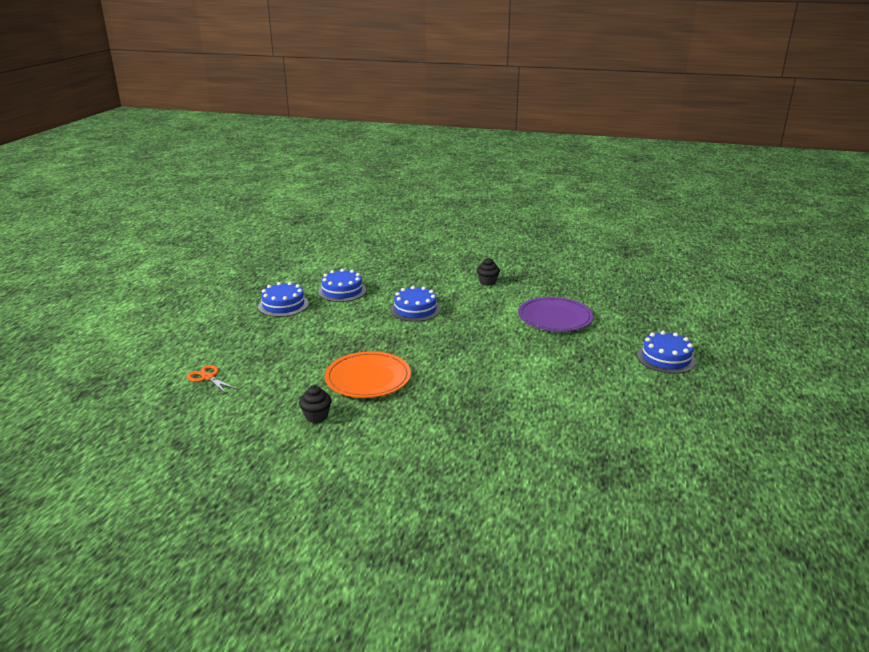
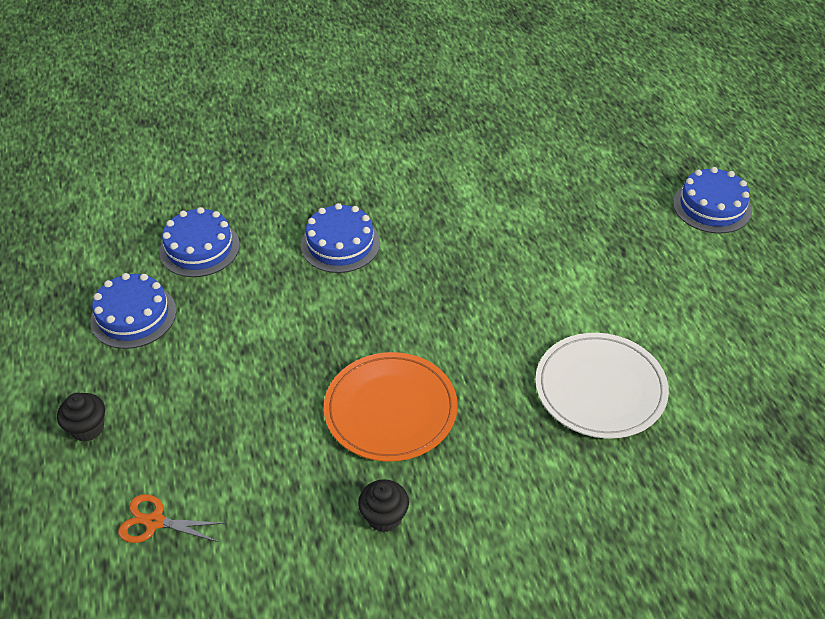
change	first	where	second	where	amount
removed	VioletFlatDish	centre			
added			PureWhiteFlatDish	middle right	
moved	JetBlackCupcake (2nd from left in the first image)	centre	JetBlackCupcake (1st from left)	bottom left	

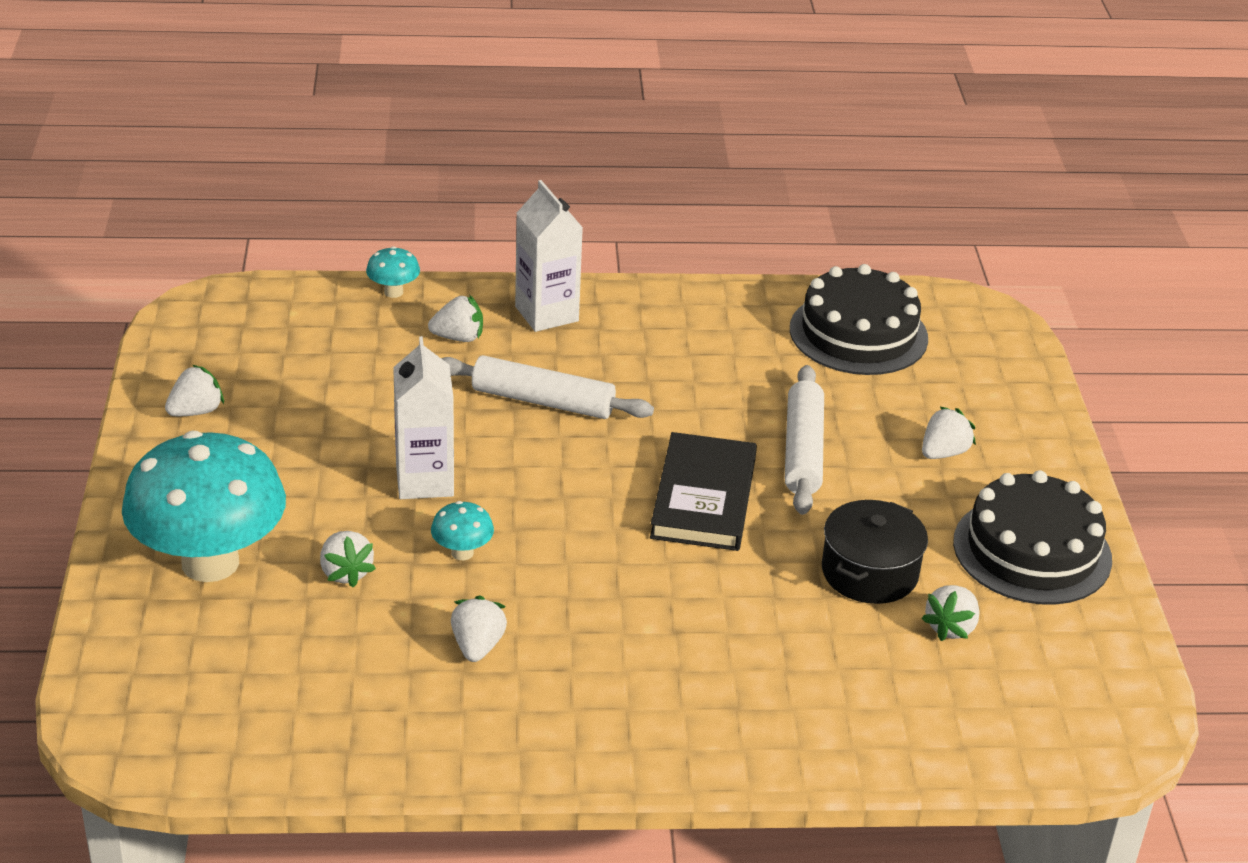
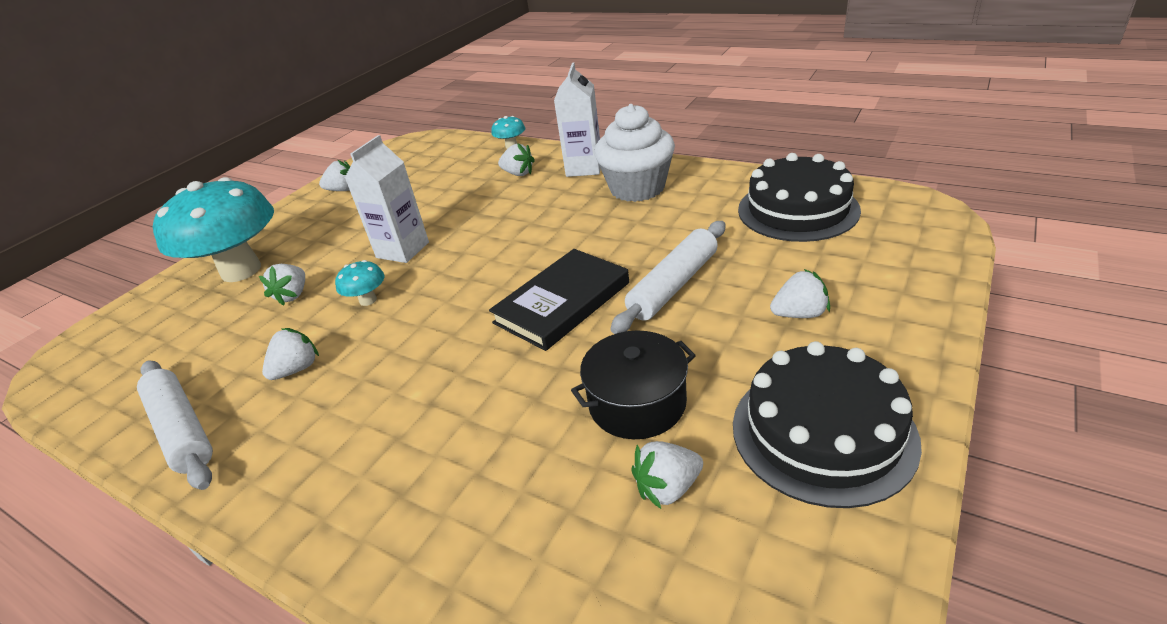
change	first	where	second	where	amount
added			PureWhiteCupcake	top centre	
moved	PureWhiteDoughRoller (1st from left)	centre		bottom left	

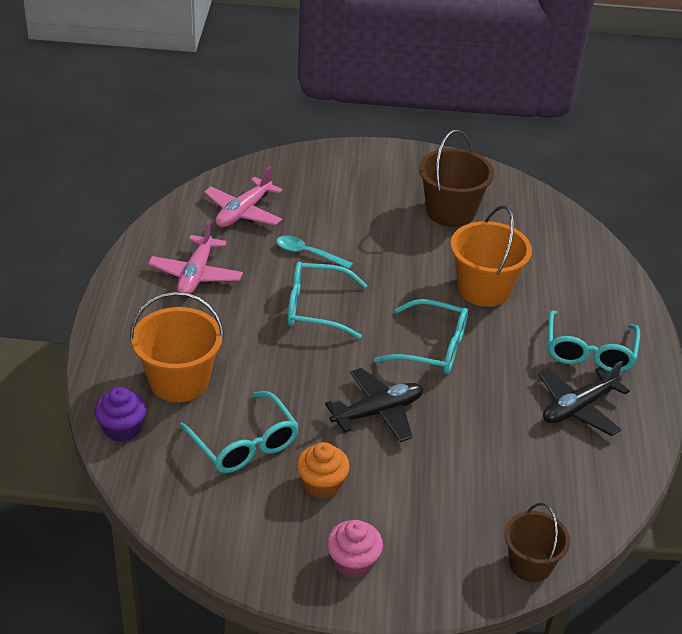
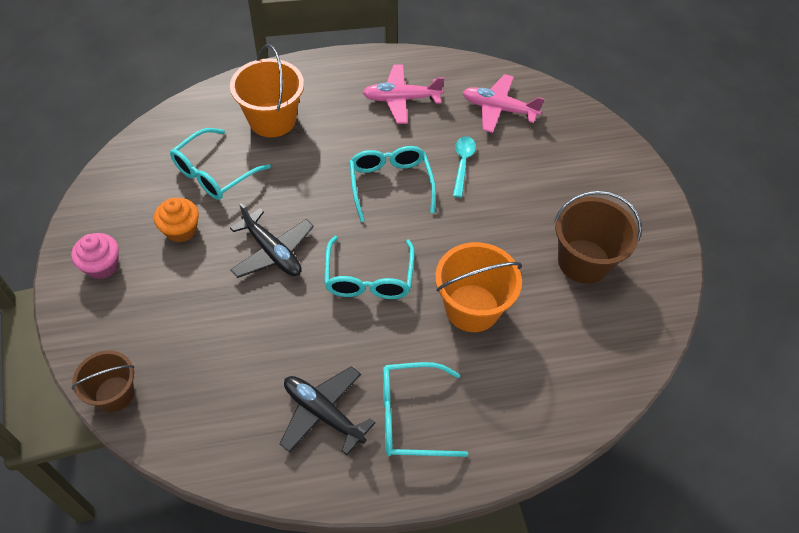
change	first	where	second	where	amount
removed	VioletCupcake	middle left			

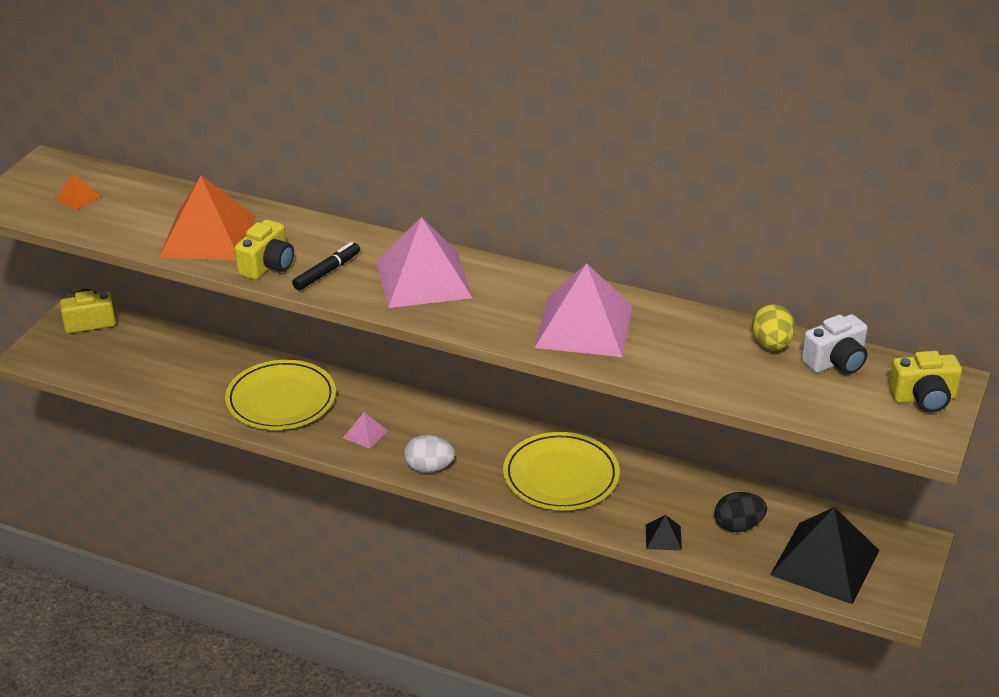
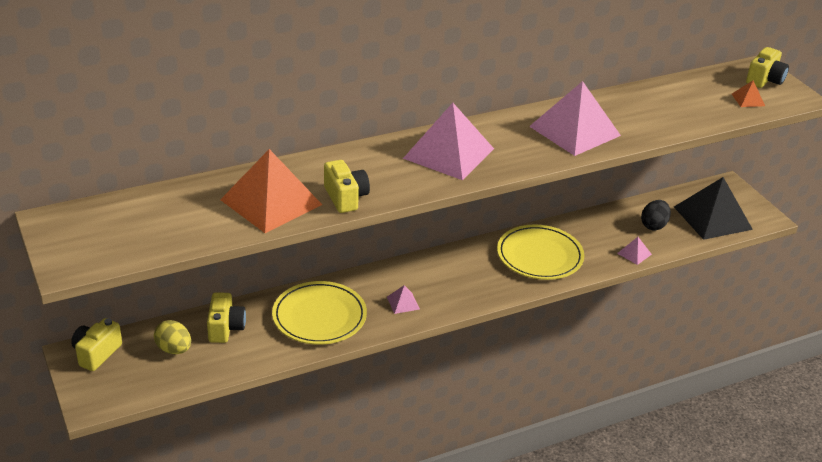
change	first	where	second	where	amount
removed	JetBlackMarker	middle left			
removed	PureWhiteEggShape	centre			
removed	PureWhitePhotoCamera	middle right			
added			GoldenPhotoCamera (2nd from left)	bottom left	
moved	BrightOrangeSolidPyramid (1st from left in the first image)	top left	BrightOrangeSolidPyramid (2nd from left)	top right	
moved	GoldenEggShape	middle right		bottom left	
recoloured	JetBlackSolidPyramid (1st from left)	bottom centre	PinkSolidPyramid (4th from left)	middle right	

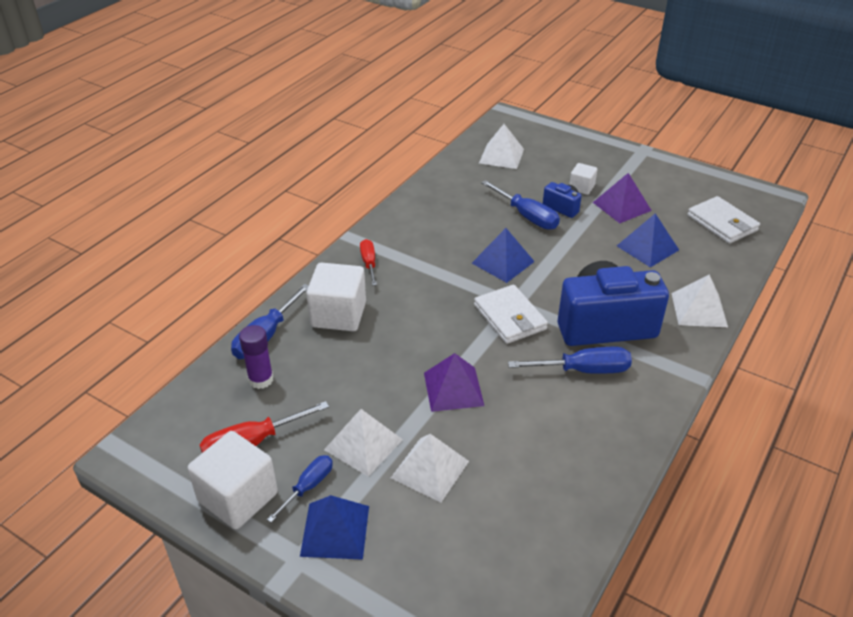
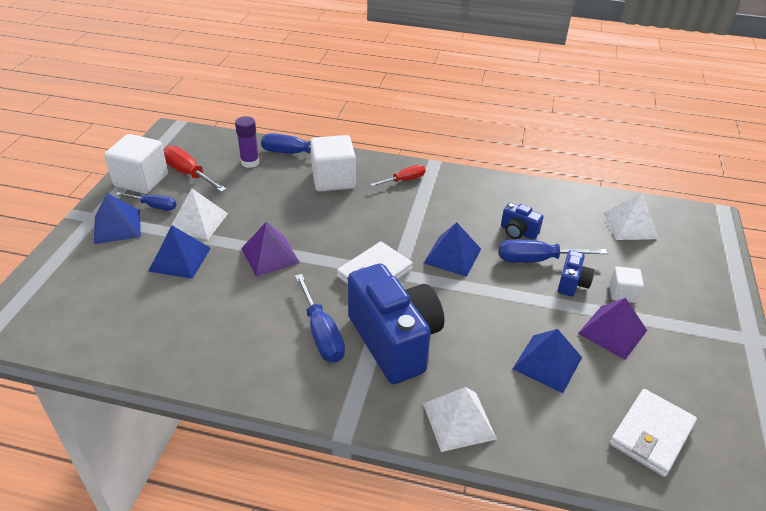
change	first	where	second	where	amount
added			CobaltPhotoCamera (2nd from left)	middle right	
recoloured	PureWhiteSolidPyramid (2nd from left)	bottom centre	CobaltSolidPyramid (2nd from left)	middle left	
turned	CobaltHandScrewdriver (3rd from left in the first image)	top centre	CobaltHandScrewdriver (4th from left)	middle right	60 degrees clockwise

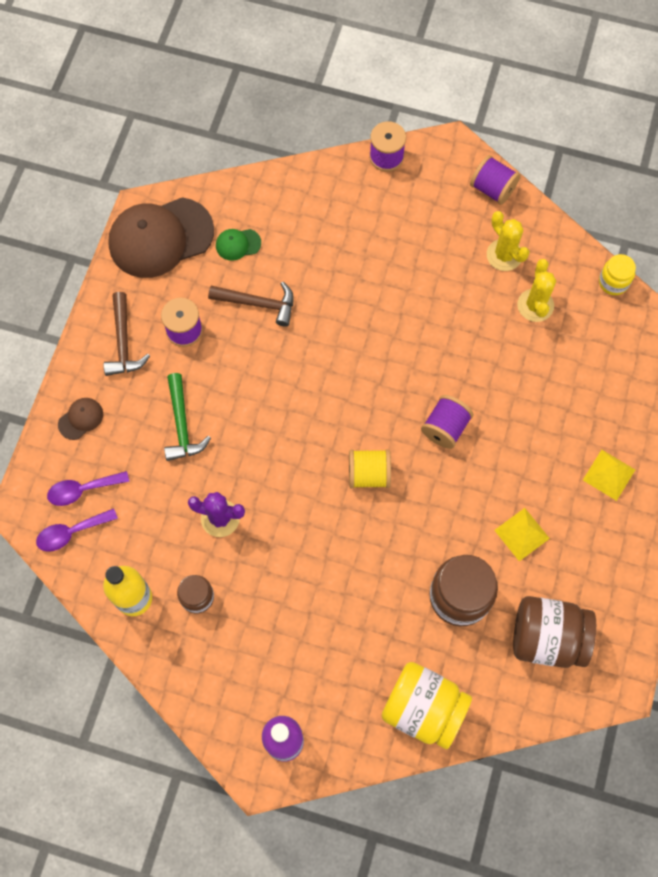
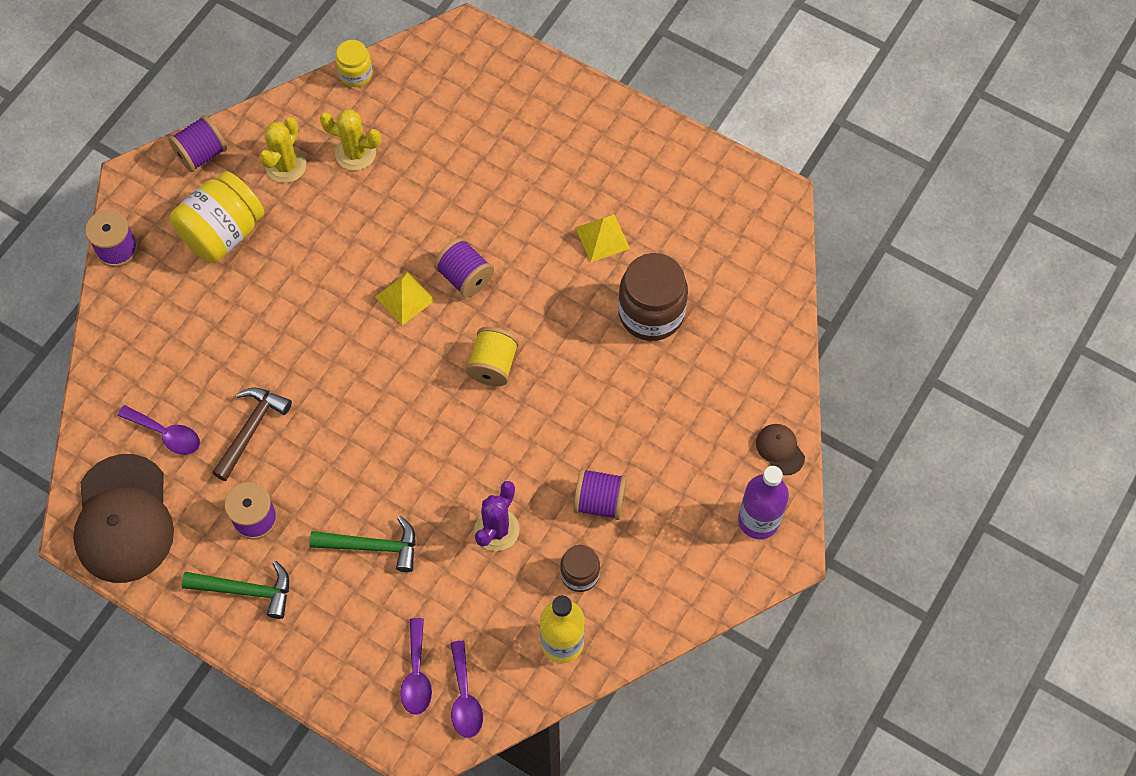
change	first	where	second	where	amount
removed	DarkBrownJar (3rd from left)	bottom right			
added			VioletBobbin (5th from left)	centre	
moved	DarkBrownCap (1st from left in the first image)	middle left	DarkBrownCap (2nd from left)	middle right	
moved	GoldenJar (1st from left)	bottom centre		top left	
moved	GoldenSolidPyramid (2nd from left in the first image)	middle right	GoldenSolidPyramid (1st from left)	centre	
replaced	EmeraldCap	top centre	VioletTablespoon (1st from left)	middle left	
recoloured	DarkBrownClawHammer (1st from left)	middle left	EmeraldClawHammer (1st from left)	bottom left	
turned	GoldenPricklyPlant (1st from left)	top right		top left	45 degrees counterclockwise

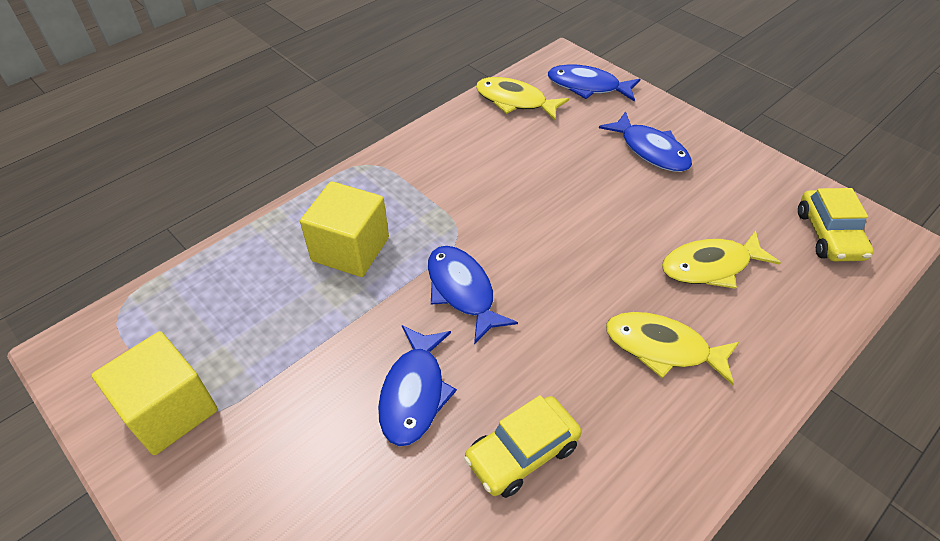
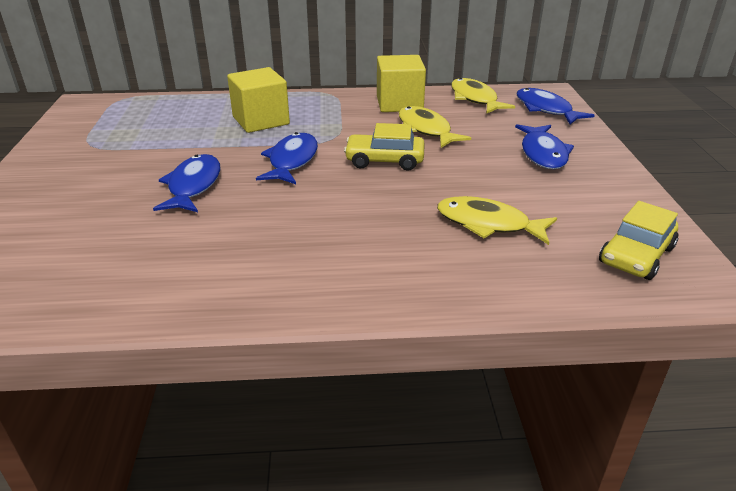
change	first	where	second	where	amount
moved	GoldenCube (1st from left in the first image)	bottom left	GoldenCube (2nd from left)	top centre	
moved	GoldenToyCar (1st from left)	bottom centre		top centre	
moved	GoldenFishFigure (2nd from left in the first image)	middle right	GoldenFishFigure (1st from left)	top centre	
turned	CobaltFishFigure (1st from left)	bottom centre		middle left	135 degrees clockwise

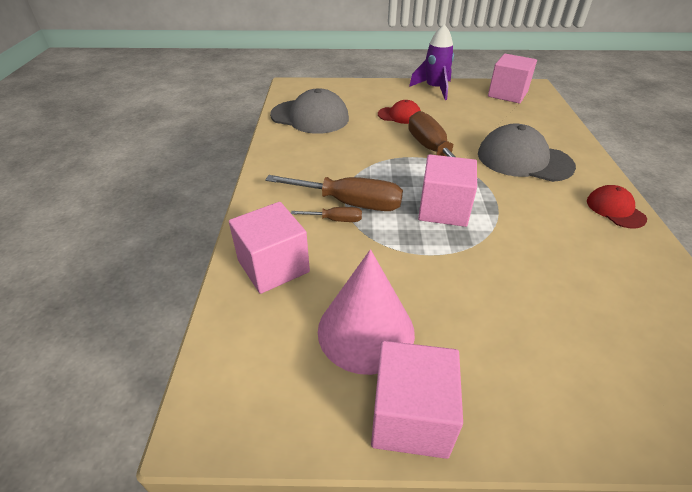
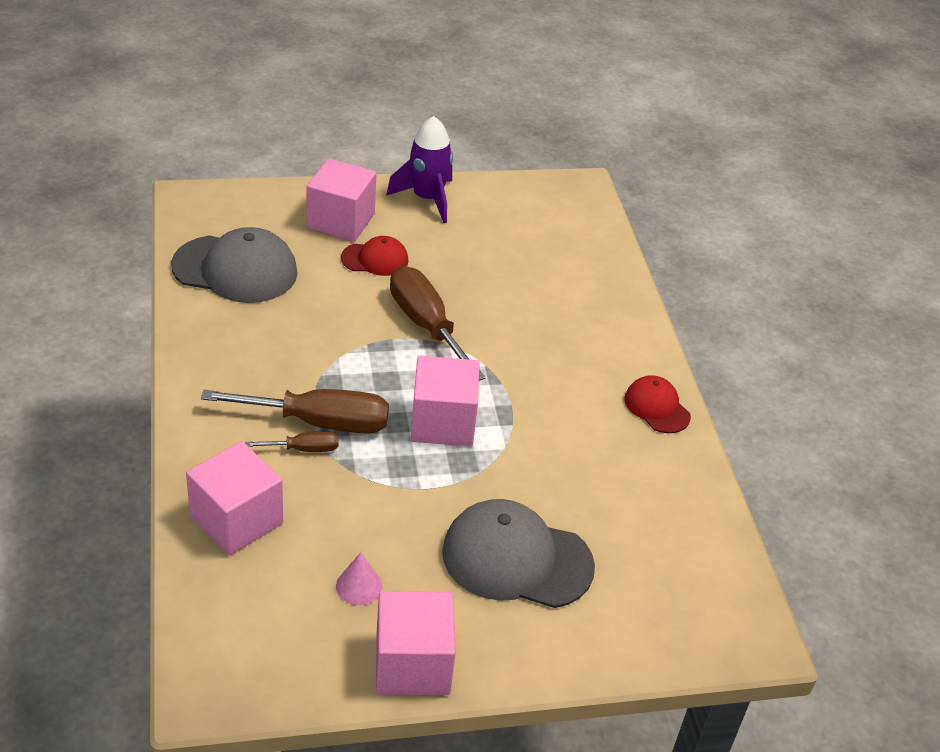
change	first	where	second	where	amount
moved	AshGreyCap (2nd from left)	top right		bottom centre	
moved	PinkCube (4th from left in the first image)	top right	PinkCube (2nd from left)	top centre	
resized	PinkSolidCone	centre		bottom centre	x0.43

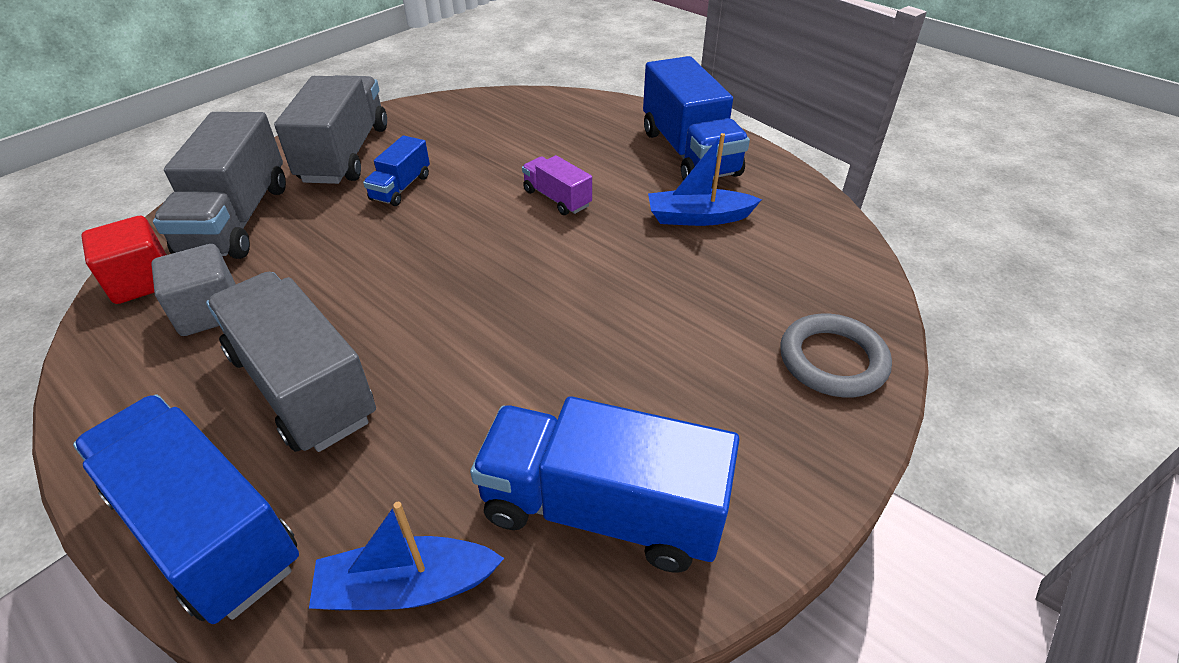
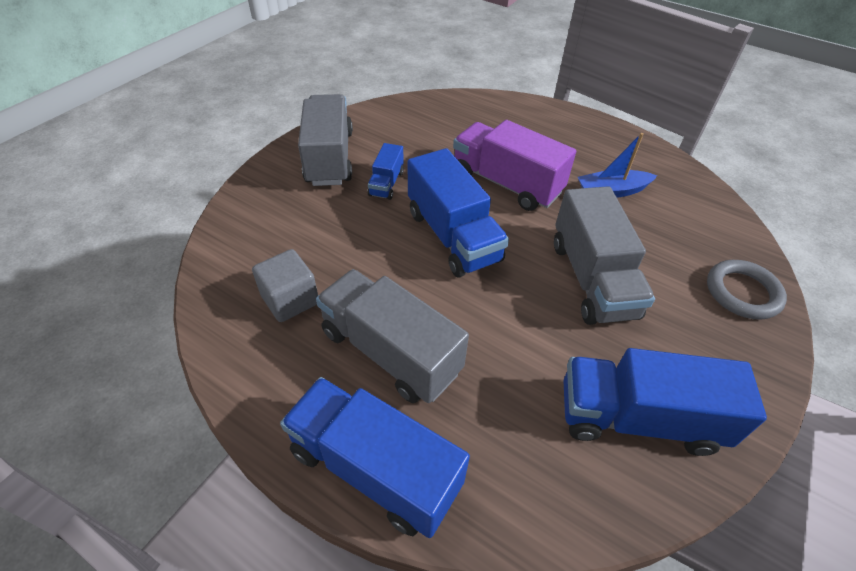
change	first	where	second	where	amount
removed	RedCube	middle left			
removed	CobaltSailboat (1st from left)	bottom centre			
moved	AshGreyTruck (1st from left in the first image)	top left	AshGreyTruck (3rd from left)	middle right	
moved	CobaltTruck (4th from left in the first image)	top centre	CobaltTruck (3rd from left)	centre	
resized	VioletTruck	top centre		top centre	x1.98

